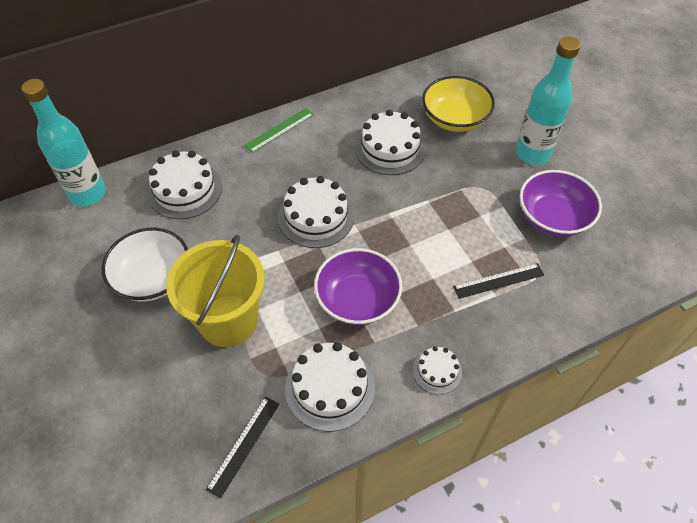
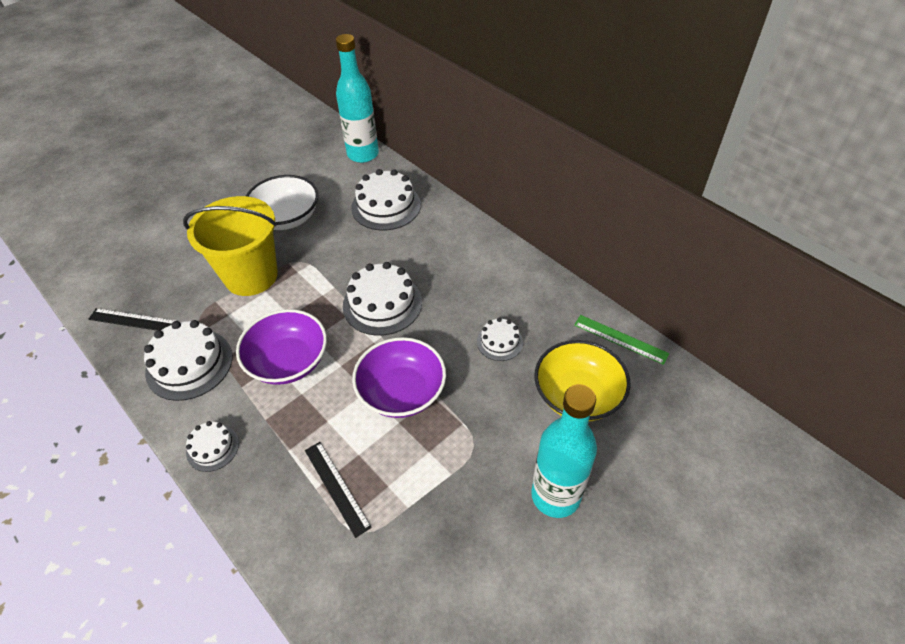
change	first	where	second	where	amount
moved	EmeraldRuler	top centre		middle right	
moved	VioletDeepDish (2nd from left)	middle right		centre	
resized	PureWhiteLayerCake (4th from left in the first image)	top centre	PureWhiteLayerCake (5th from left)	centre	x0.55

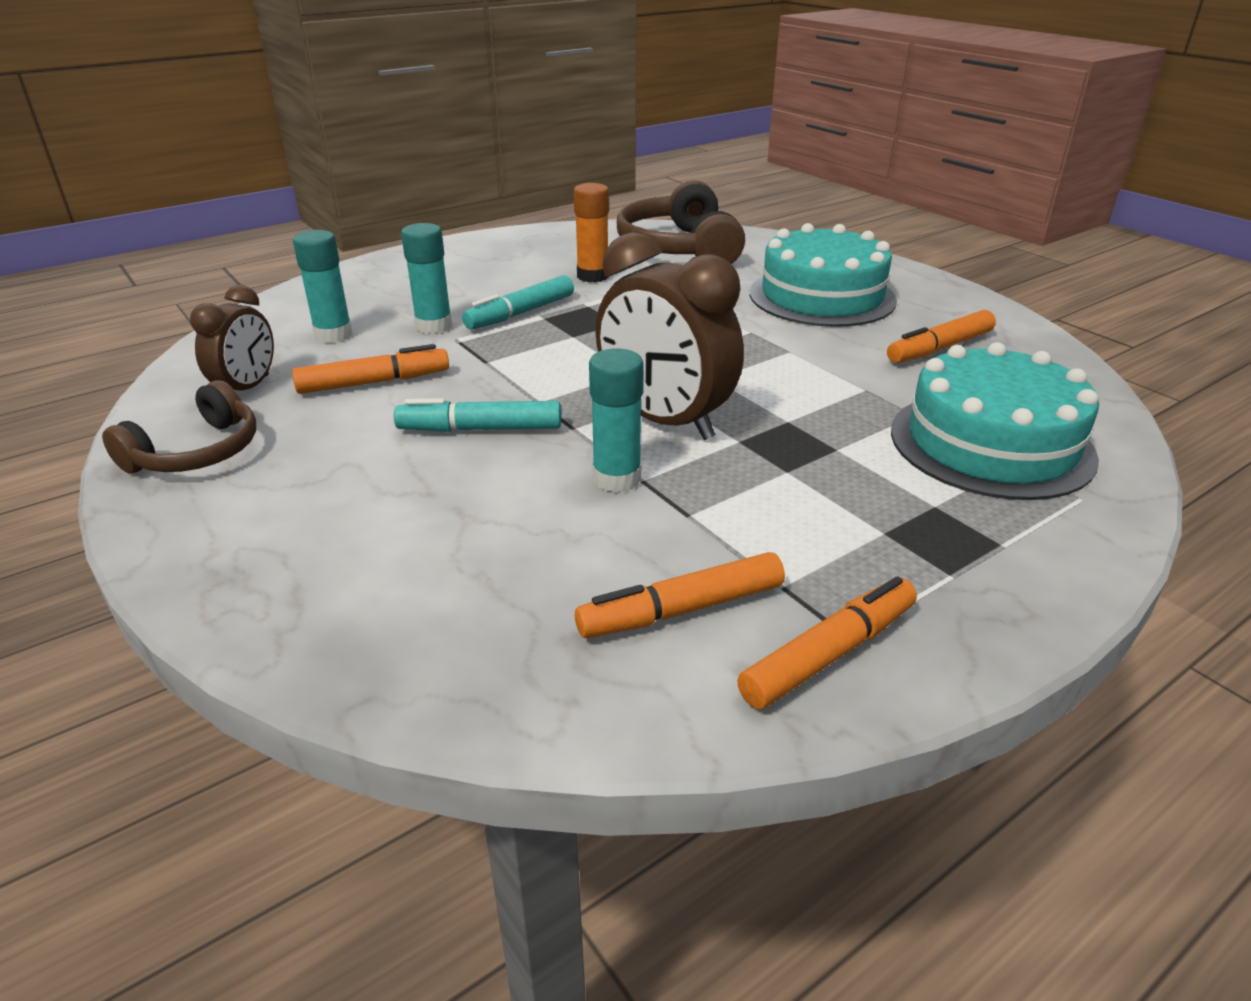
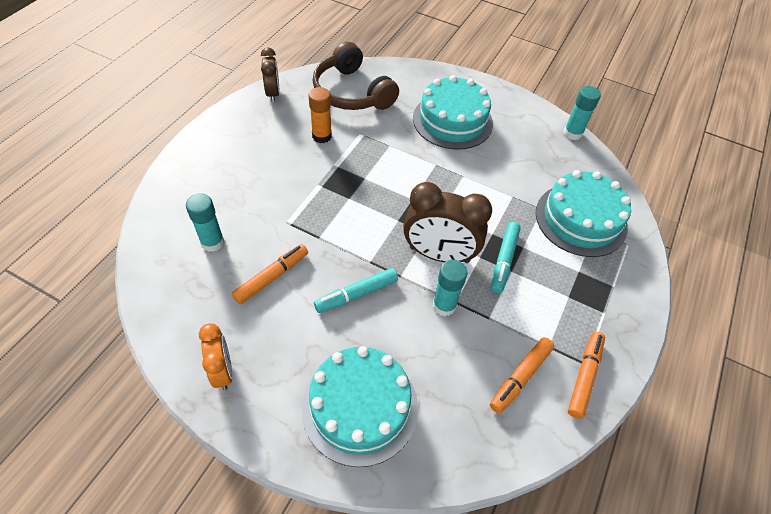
change	first	where	second	where	amount
removed	BrightOrangeMarker (4th from left)	middle right			
added			TurquoiseLayerCake (1st from left)	bottom centre	
moved	DarkBrownBedsideClock (1st from left)	middle left		top centre	
moved	TurquoiseGlue (2nd from left in the first image)	top centre	TurquoiseGlue (3rd from left)	top right	
moved	TurquoiseMarker (2nd from left)	top centre		centre	
replaced	DarkBrownHeadphones (1st from left)	middle left	BrightOrangeBedsideClock	bottom left	

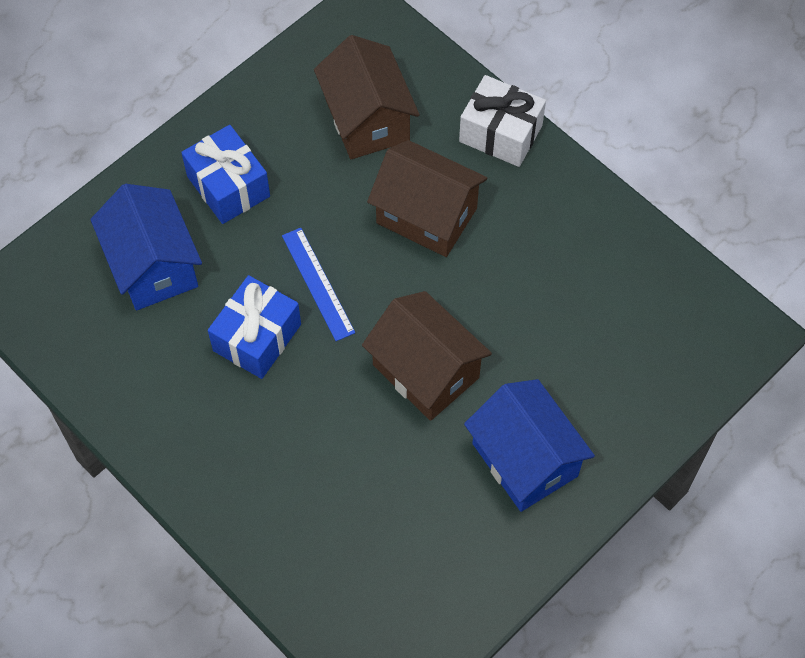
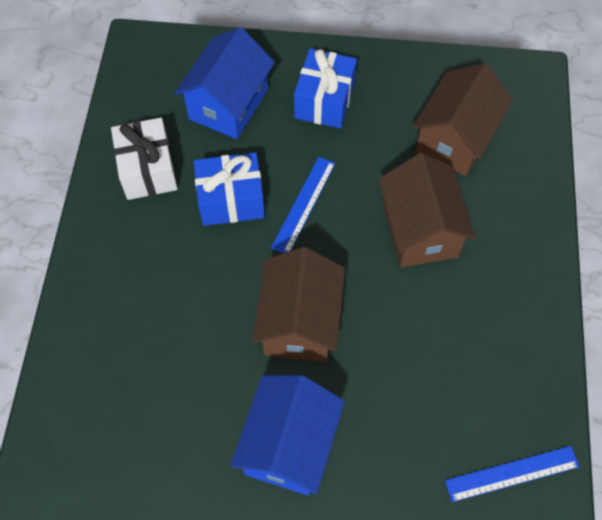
change	first	where	second	where	amount
added			CobaltRuler (2nd from left)	bottom right	
moved	PureWhiteWrappedGift	top centre		top left	

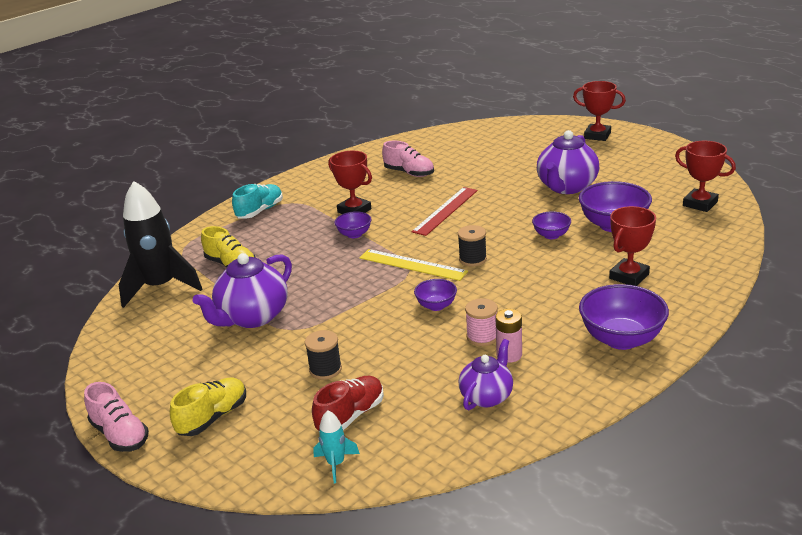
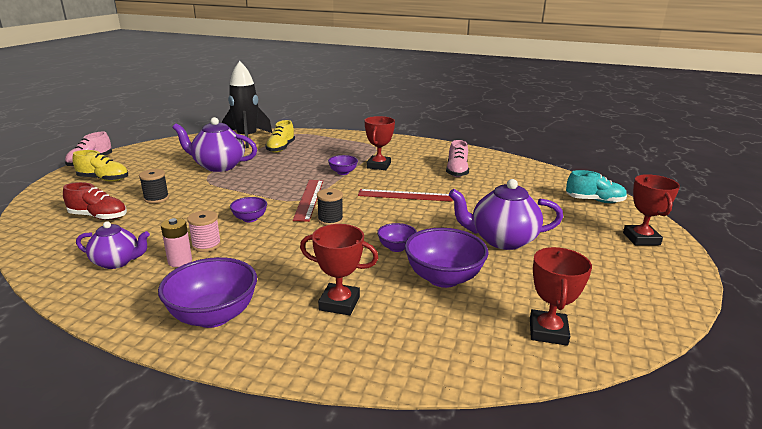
change	first	where	second	where	amount
removed	TurquoiseRocket	bottom centre			
moved	TurquoiseLaceUpShoe	middle left		middle right	
recoloured	GoldenRuler	centre	RedRuler (1st from left)	centre	

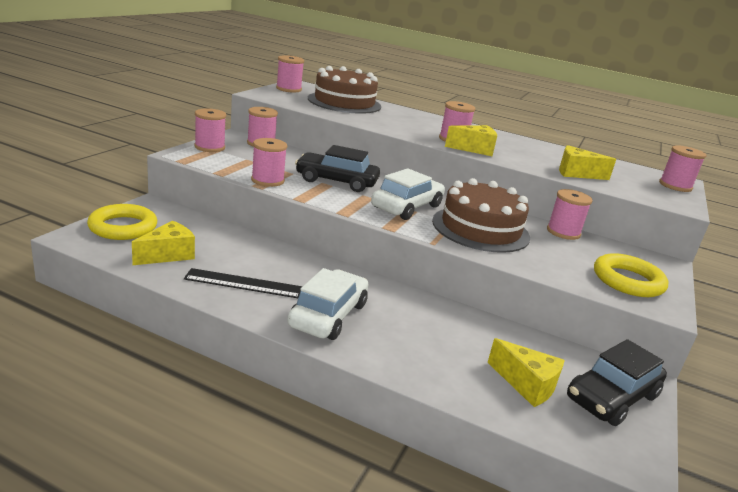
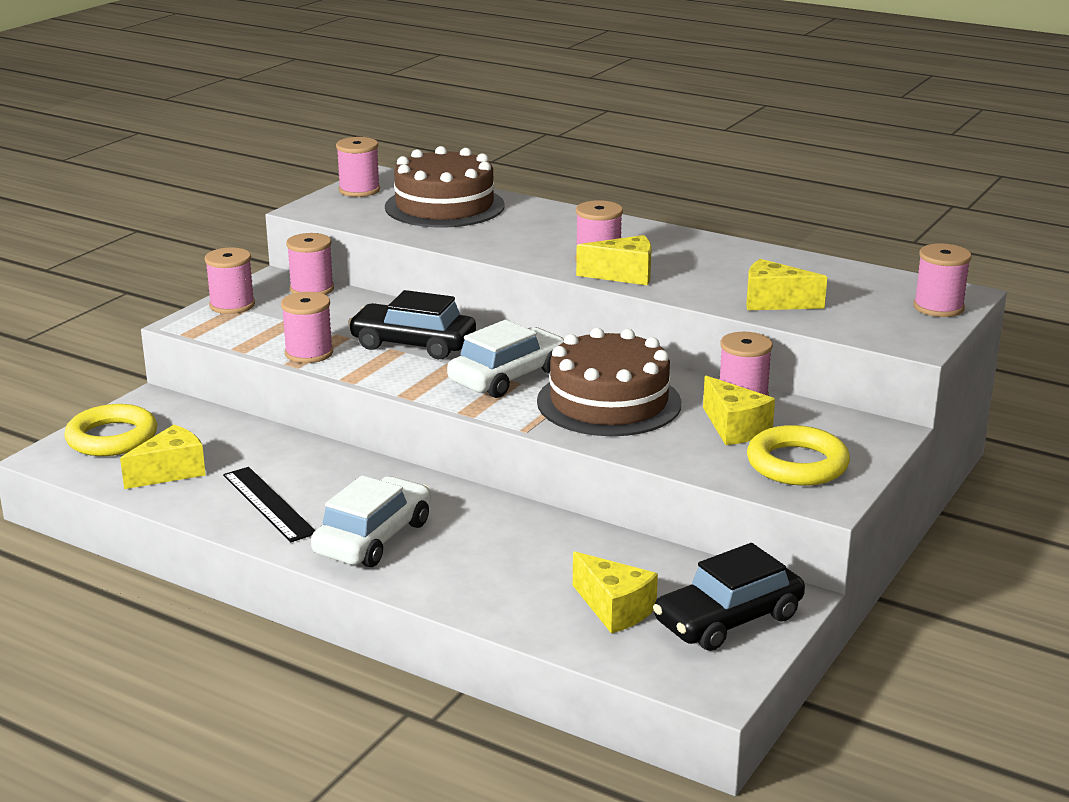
change	first	where	second	where	amount
added			GoldenCheeseWedge (4th from left)	middle right	
turned	JetBlackRuler	middle left		middle left	45 degrees clockwise

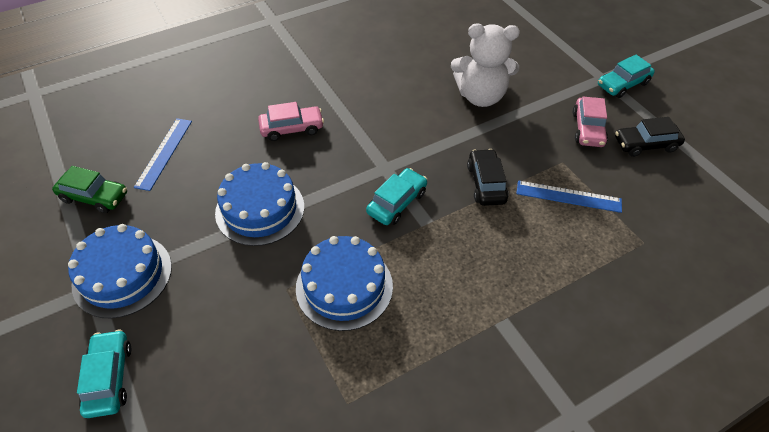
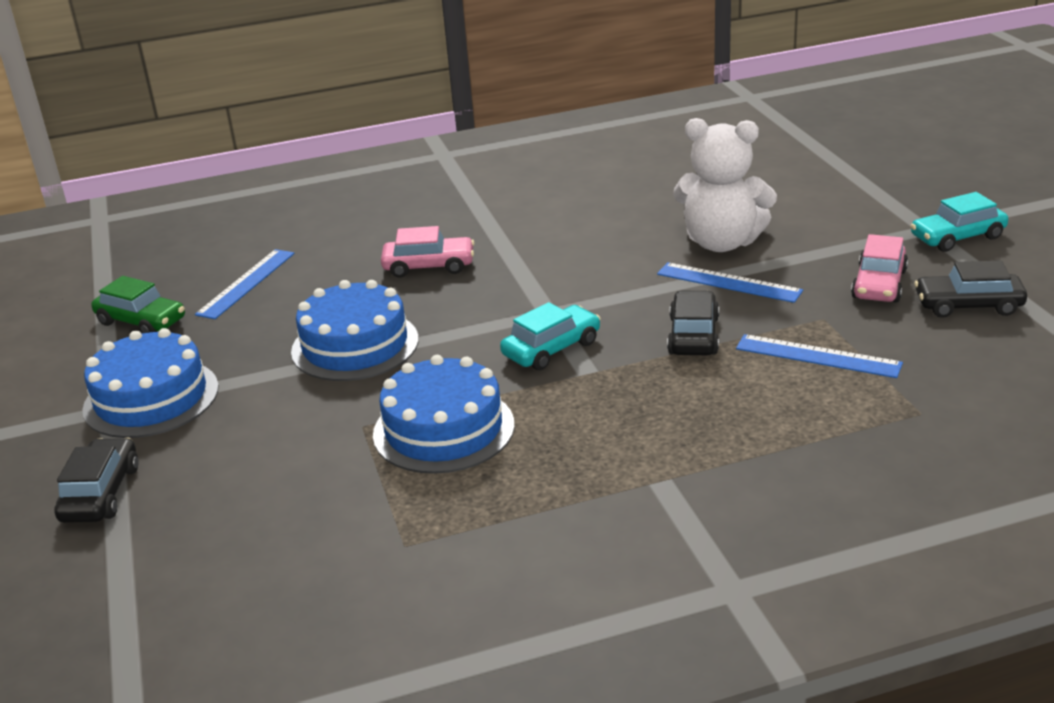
change	first	where	second	where	amount
added			CobaltRuler (2nd from left)	middle right	
recoloured	TurquoiseToyCar (1st from left)	bottom left	JetBlackToyCar (1st from left)	bottom left	

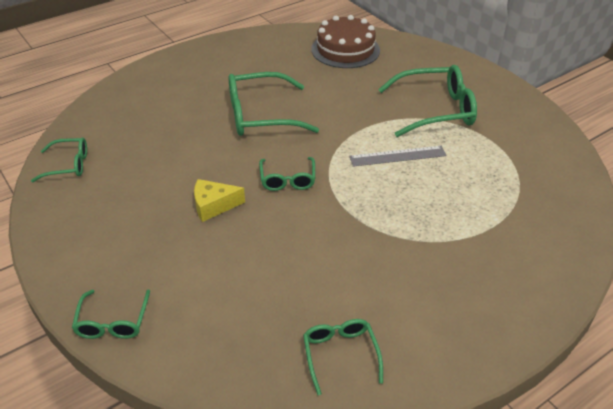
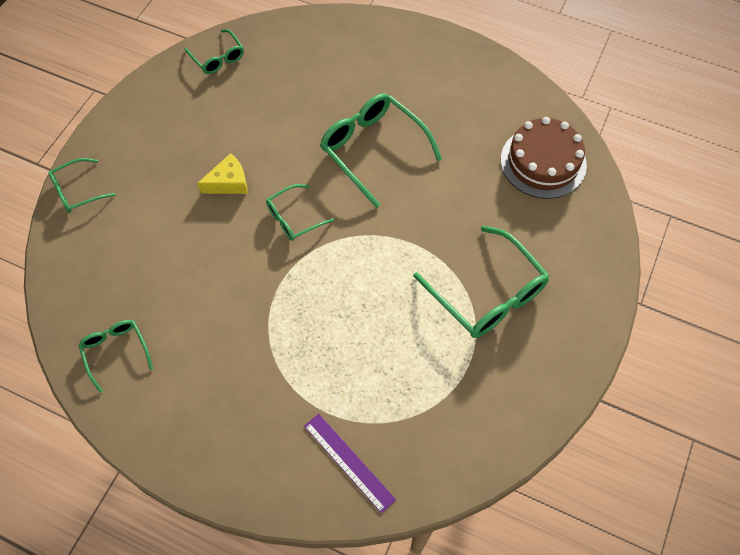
change	first	where	second	where	amount
removed	AshGreyRuler	centre			
added			VioletRuler	bottom centre	
turned	GoldenCheeseWedge	centre		top left	105 degrees clockwise
turned	EmeraldEyeglasses (5th from left in the first image)	bottom centre	EmeraldEyeglasses (2nd from left)	middle left	75 degrees counterclockwise

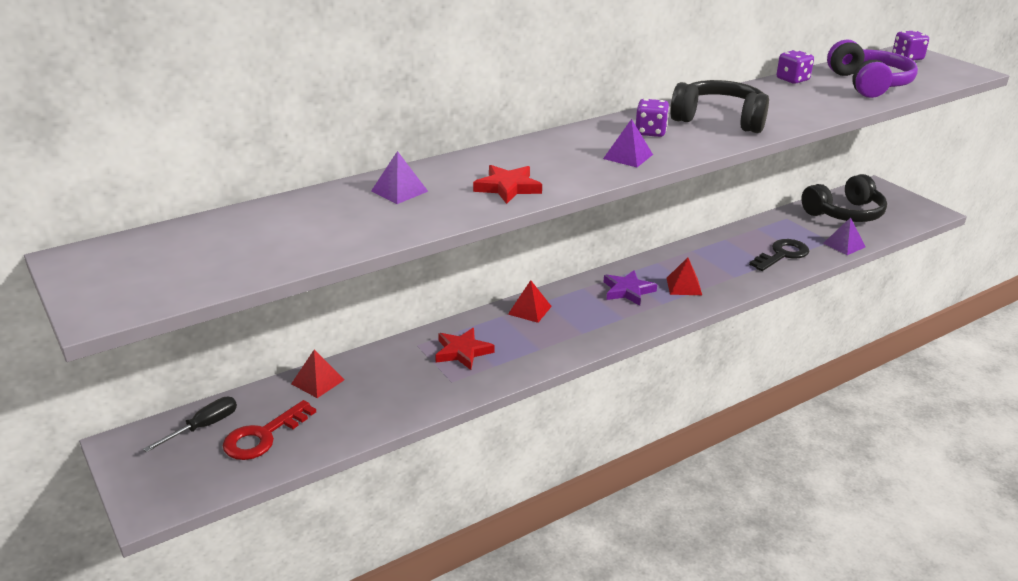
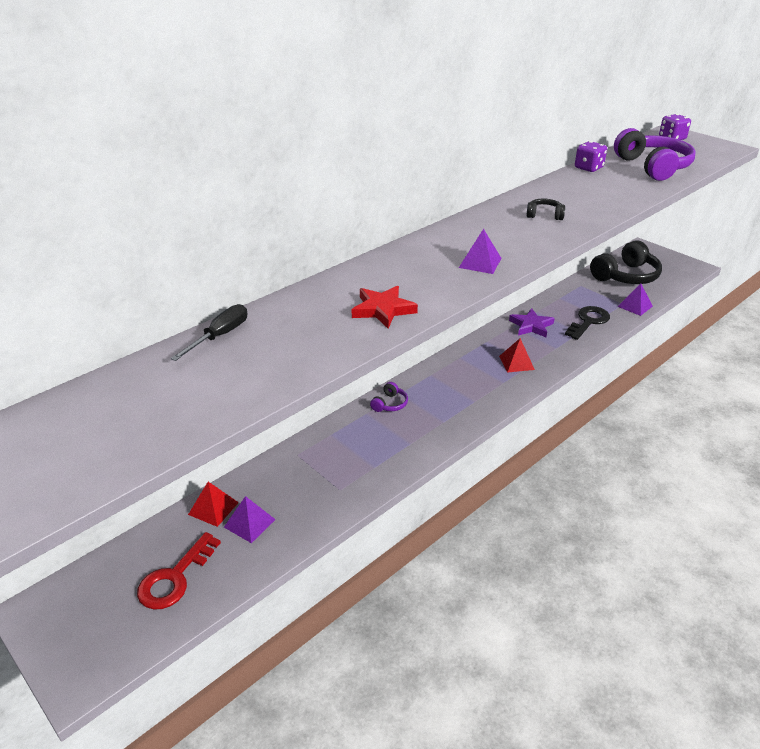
change	first	where	second	where	amount
removed	RedStarShape (1st from left)	centre			
removed	VioletDie (1st from left)	top centre			
moved	JetBlackHandScrewdriver	bottom left		middle left	
moved	VioletSolidPyramid (1st from left)	top centre		bottom left	
moved	VioletStarShape	centre		middle right	
replaced	RedSolidPyramid (2nd from left)	centre	VioletHeadphones (1st from left)	centre	
resized	JetBlackHeadphones (1st from left)	top right		top right	x0.44

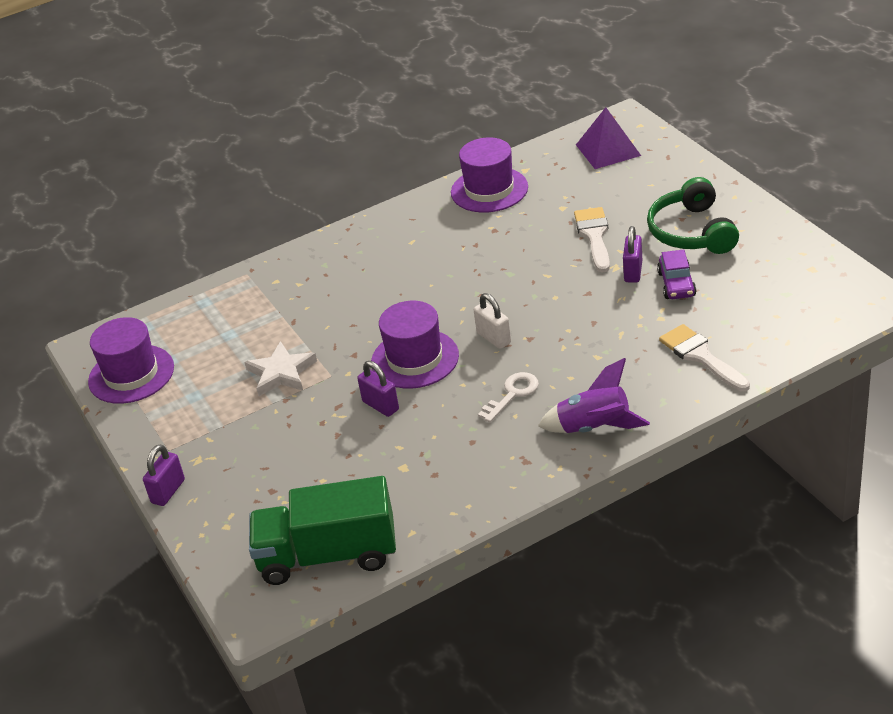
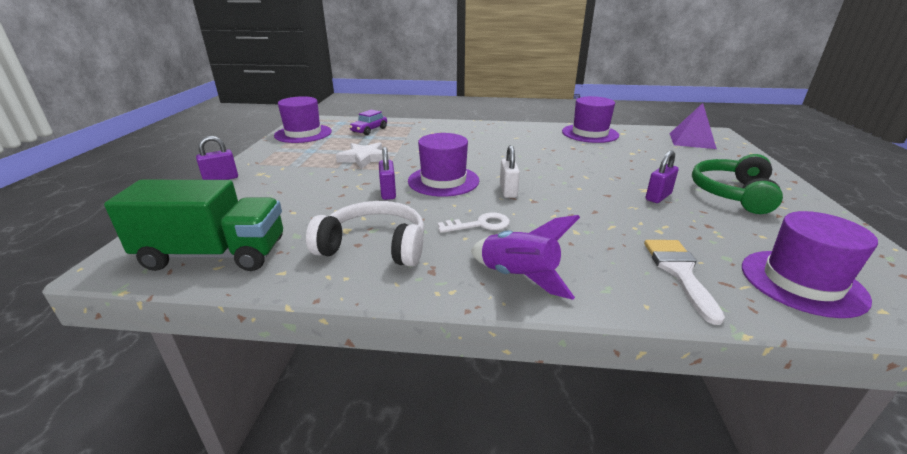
change	first	where	second	where	amount
removed	PureWhiteBrush (1st from left)	centre			
added			PureWhiteHeadphones	centre	
added			VioletHat (4th from left)	middle right	
moved	VioletToyCar	middle right		top centre	
turned	EmeraldTruck	bottom centre		middle left	150 degrees clockwise

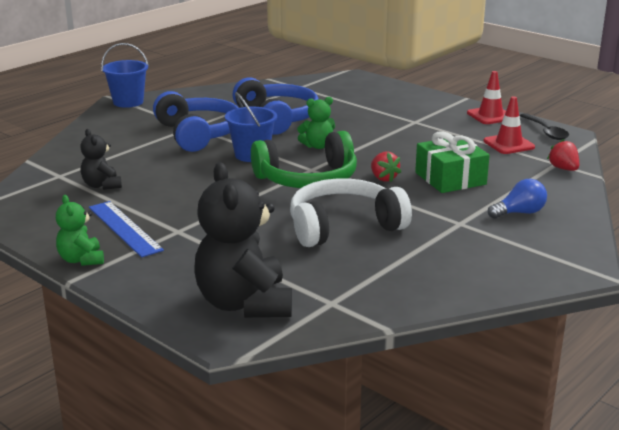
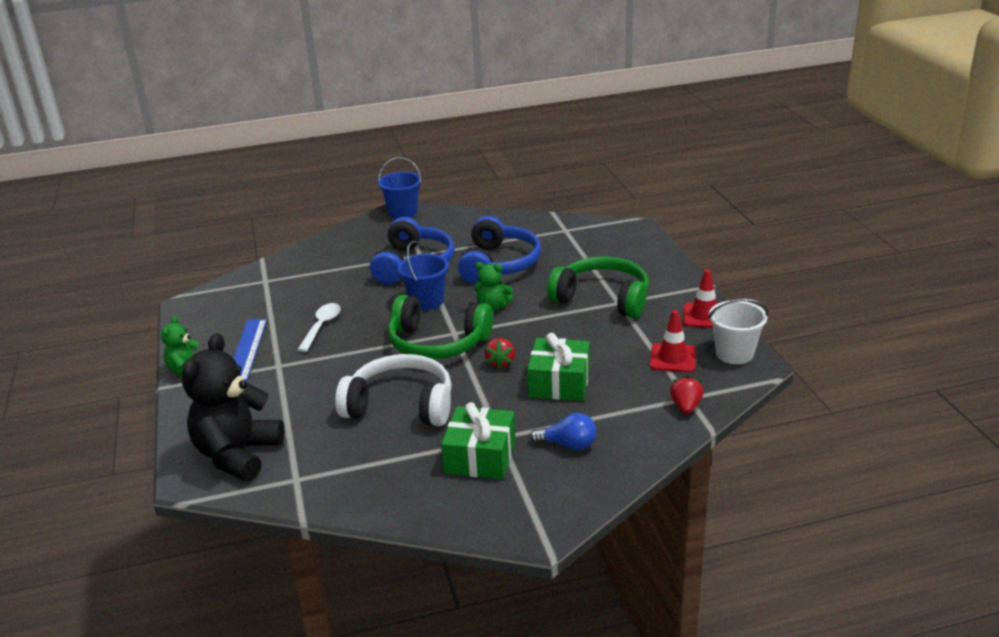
change	first	where	second	where	amount
removed	JetBlackTeddy (1st from left)	middle left			
added			PureWhiteTablespoon	middle left	
added			EmeraldWrappedGift (1st from left)	bottom centre	
added			EmeraldHeadphones (2nd from left)	centre	
replaced	JetBlackTablespoon	top right	PureWhitePail	middle right	

